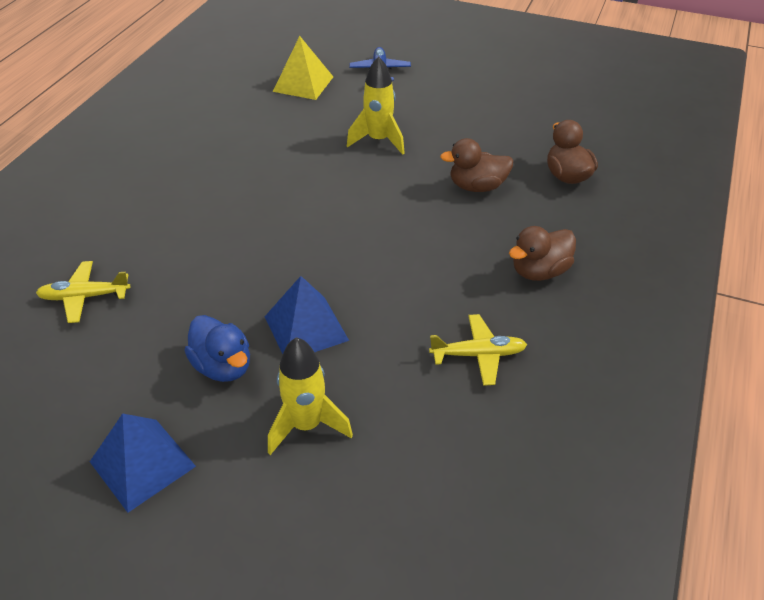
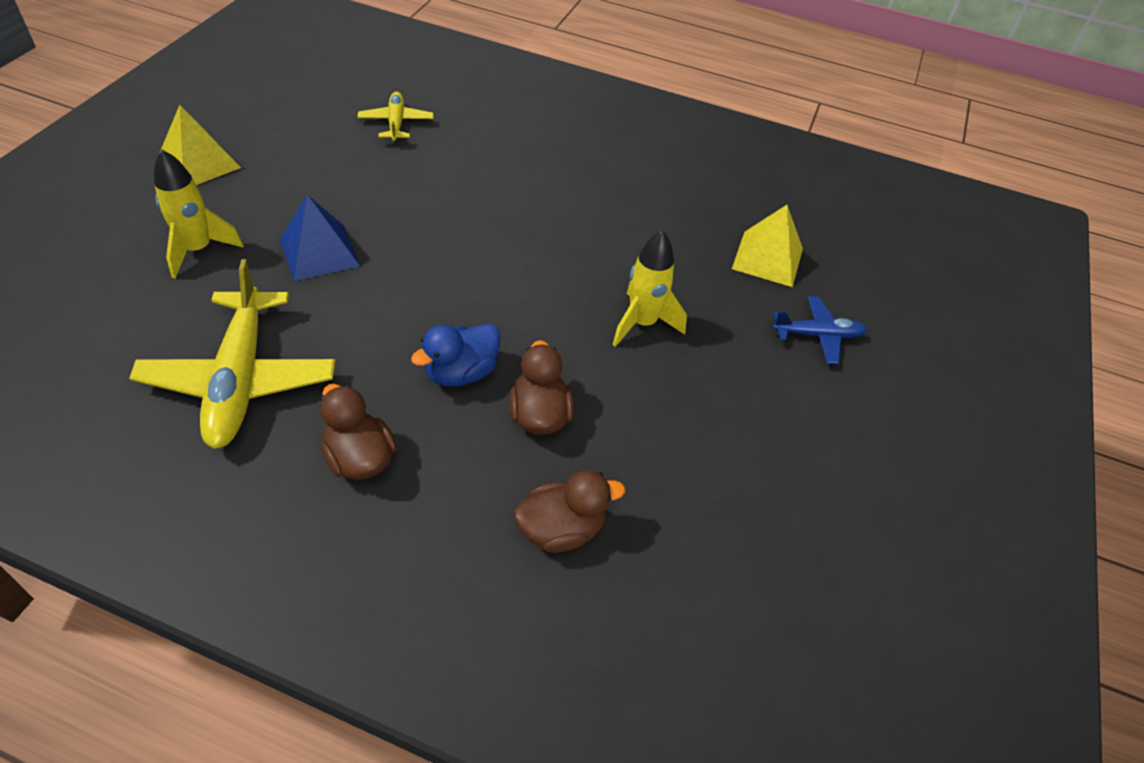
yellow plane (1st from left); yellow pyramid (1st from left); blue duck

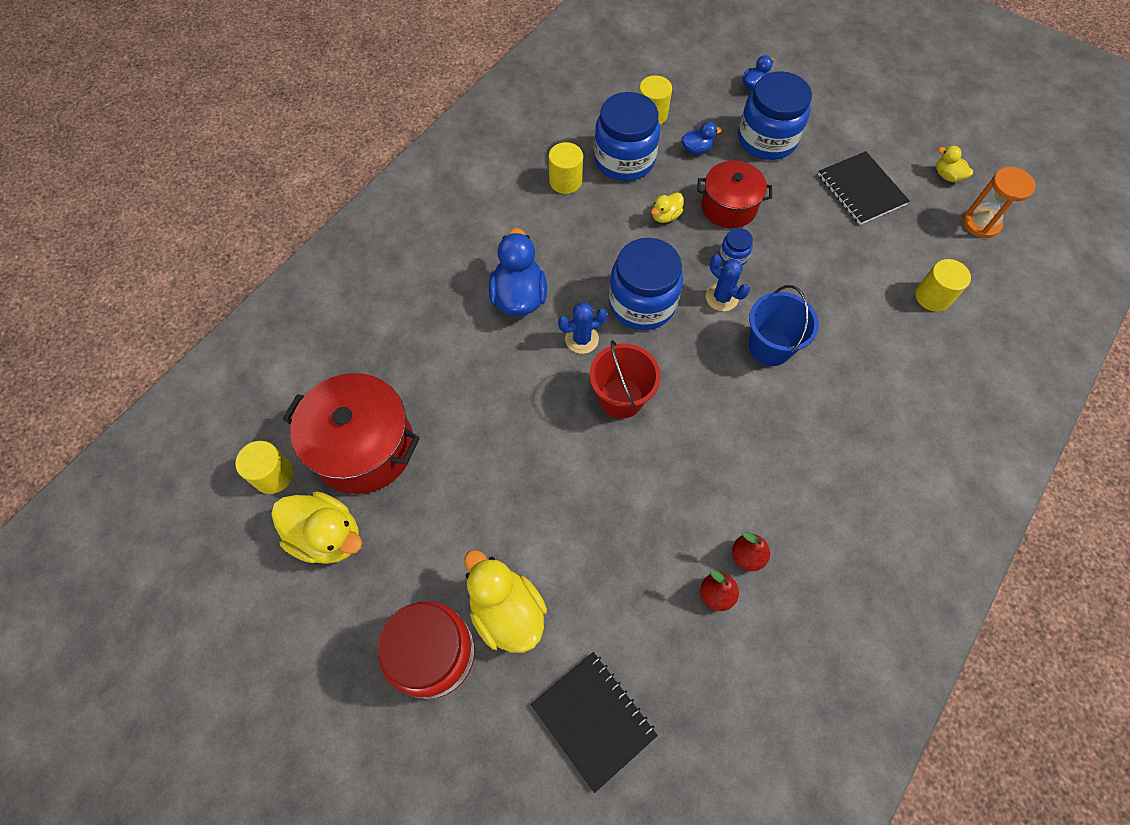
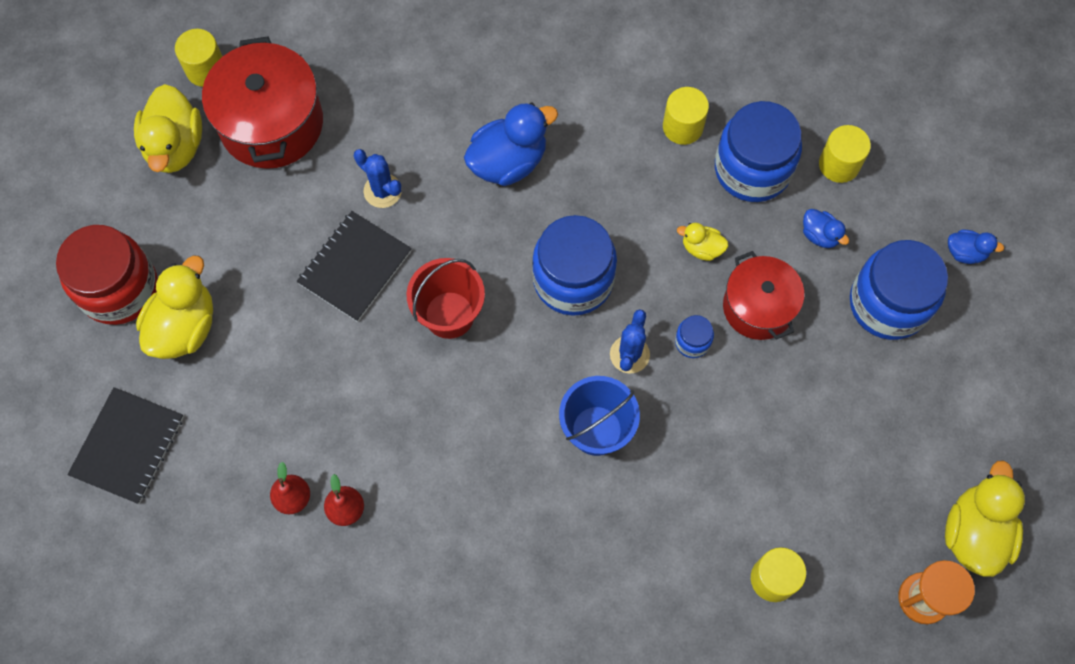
black notebook (2nd from left); blue cactus (1st from left); yellow duck (4th from left)

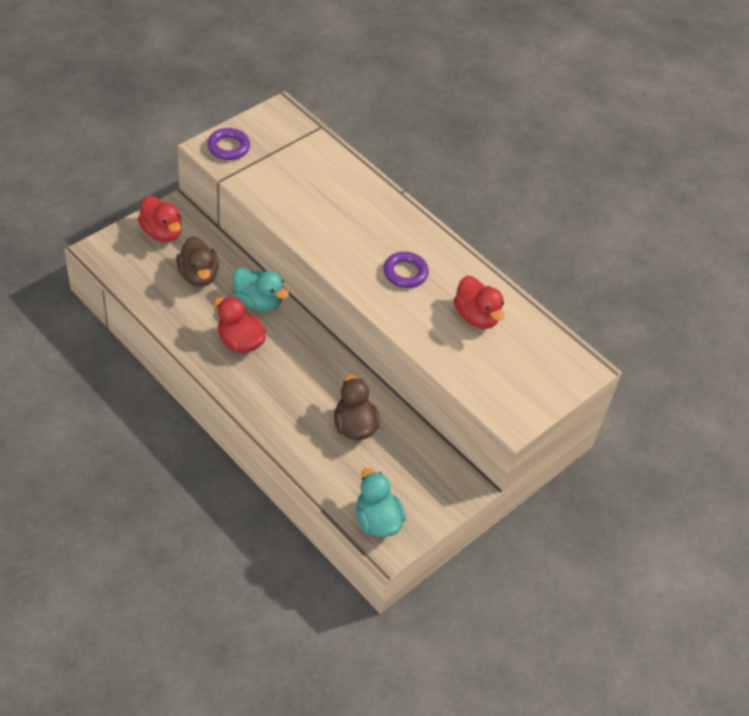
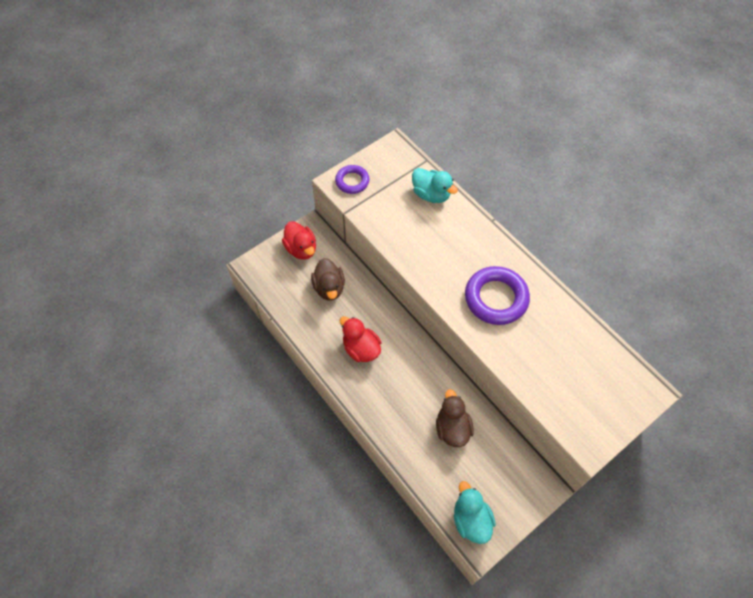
turquoise duck (1st from left); purple ring (2nd from left); red duck (3rd from left in the first image)

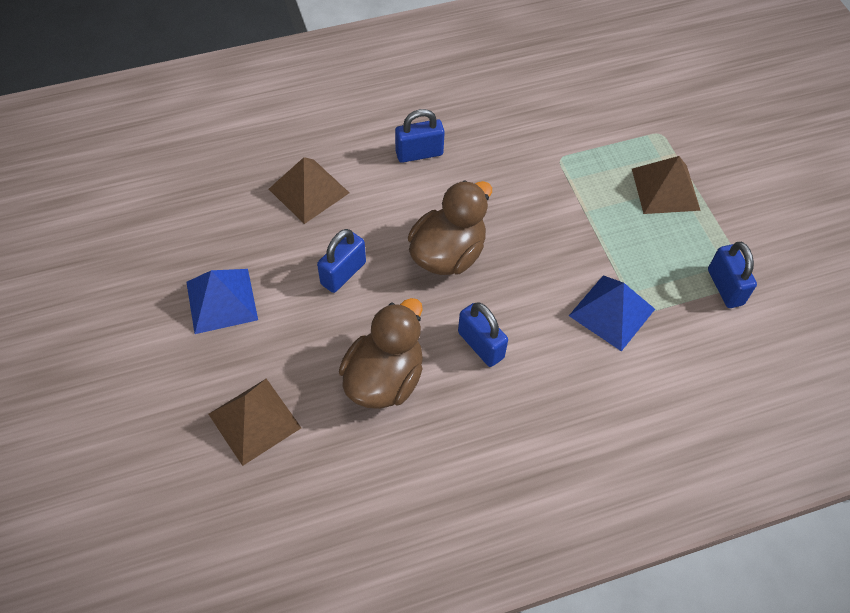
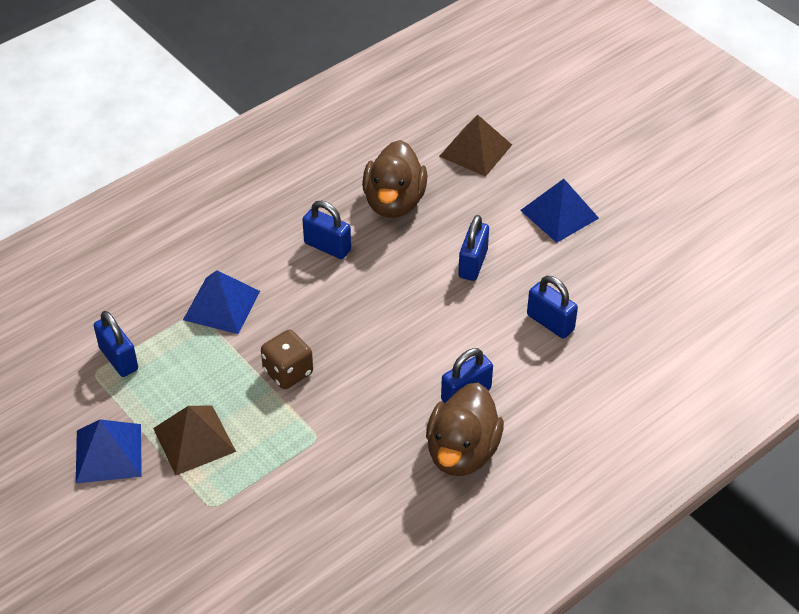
blue pyramid (1st from left); brown dice; brown duck (2nd from left); blue padlock (5th from left)

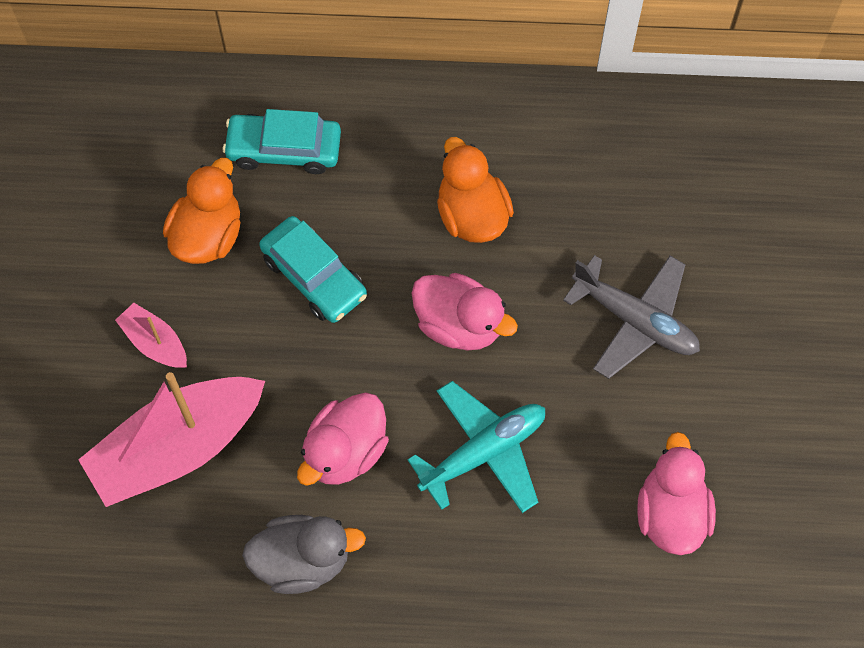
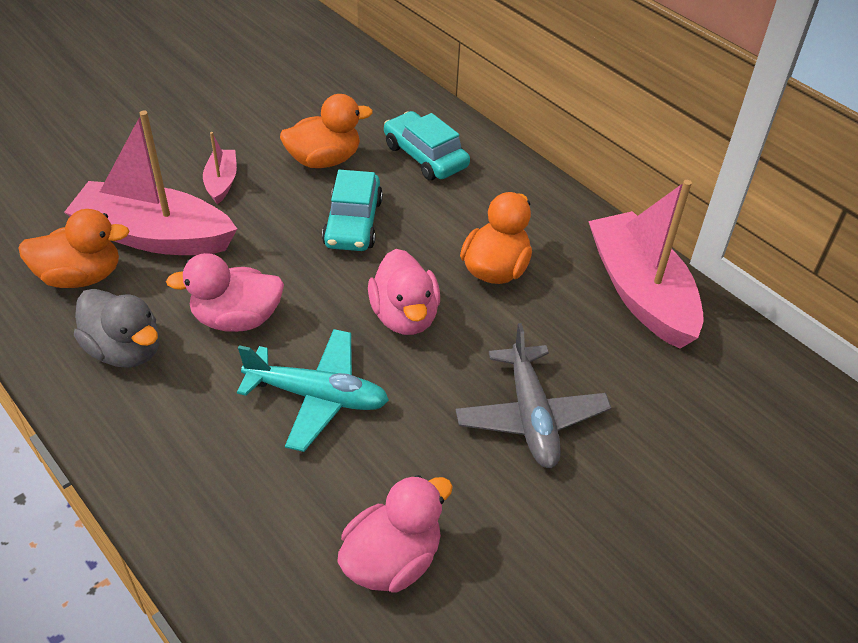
orange duck (1st from left); pink boat (3rd from left)

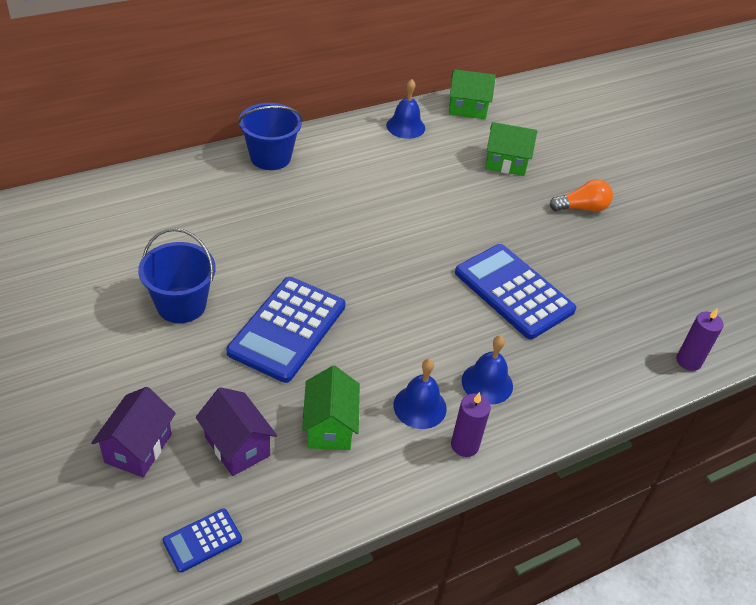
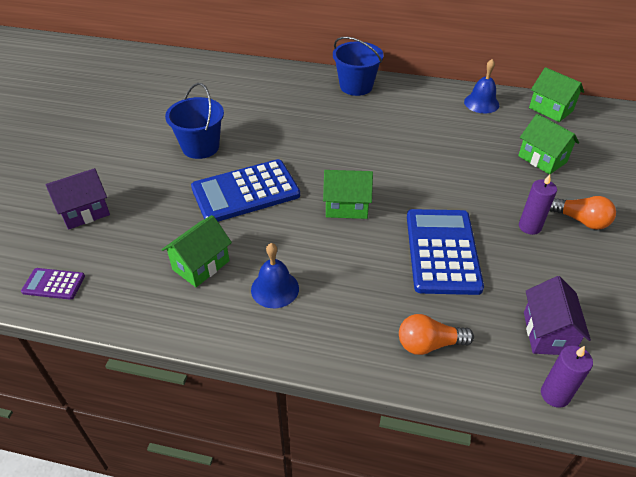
purple calculator; green house (2nd from left); orange light bulb (1st from left); purple candle (1st from left); purple house (2nd from left); blue bell (3rd from left in the first image)

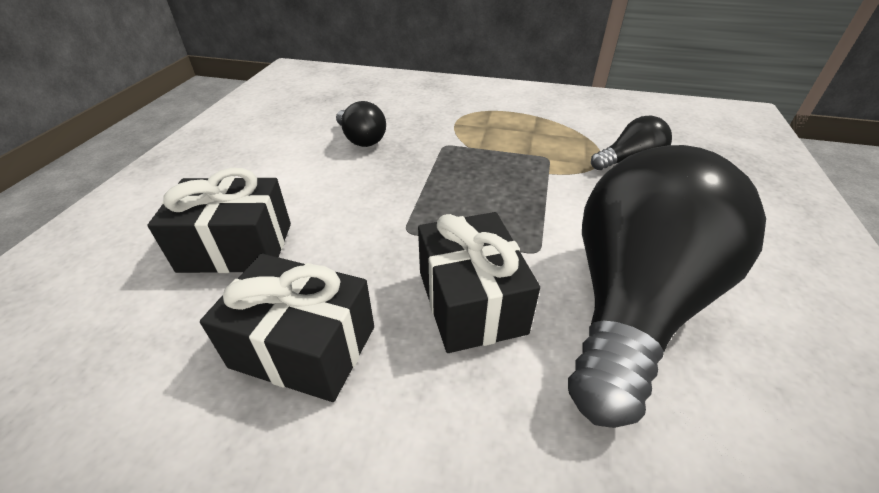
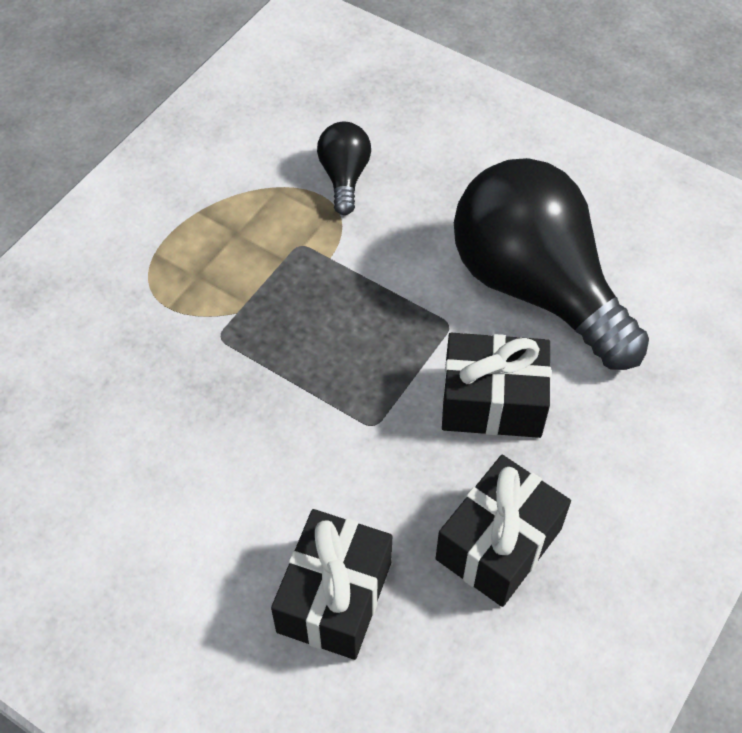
black light bulb (1st from left in the first image)

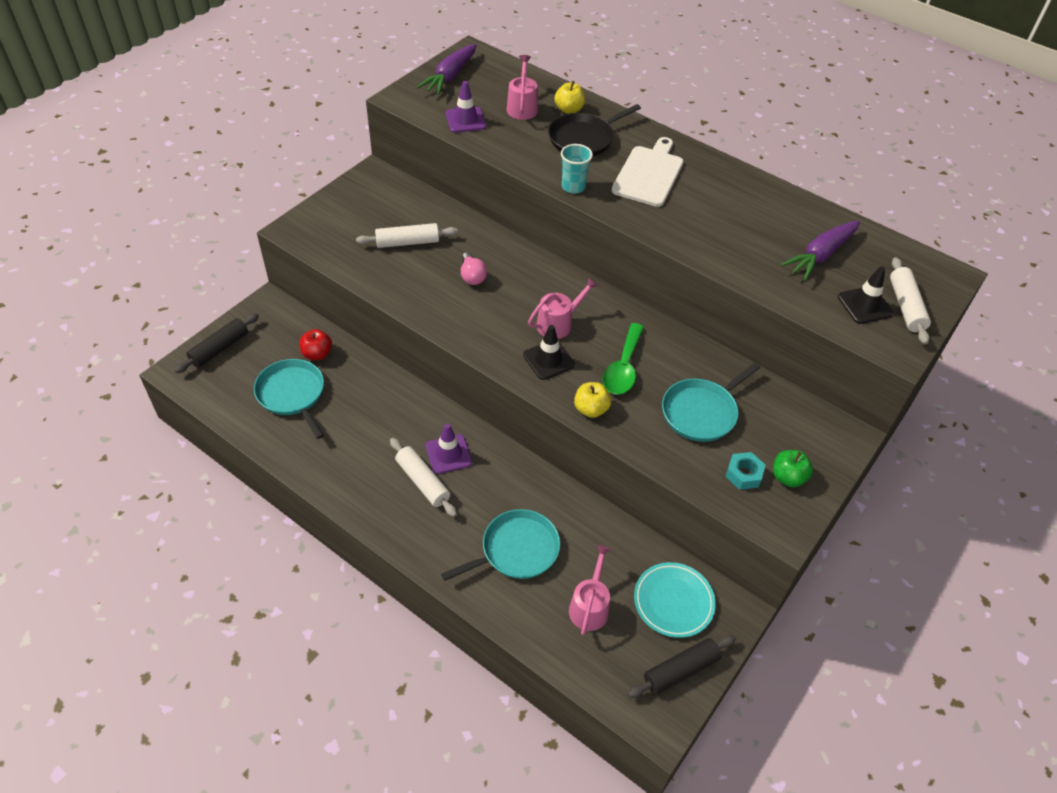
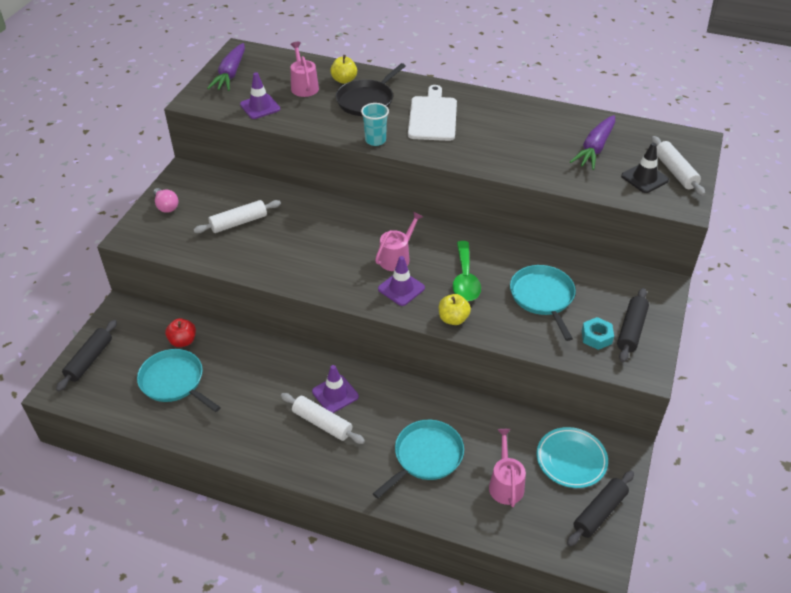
pink light bulb; purple traffic cone (3rd from left); turquoise pan (3rd from left); black rolling pin (3rd from left)

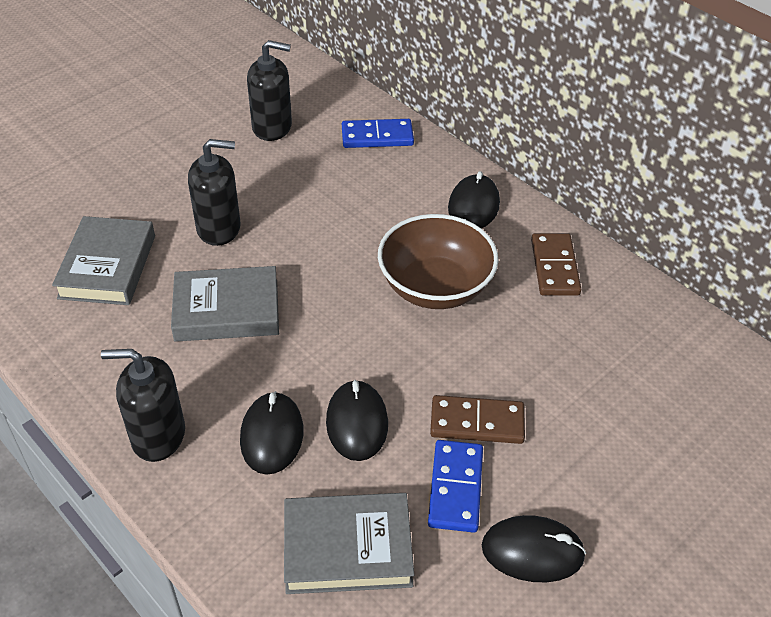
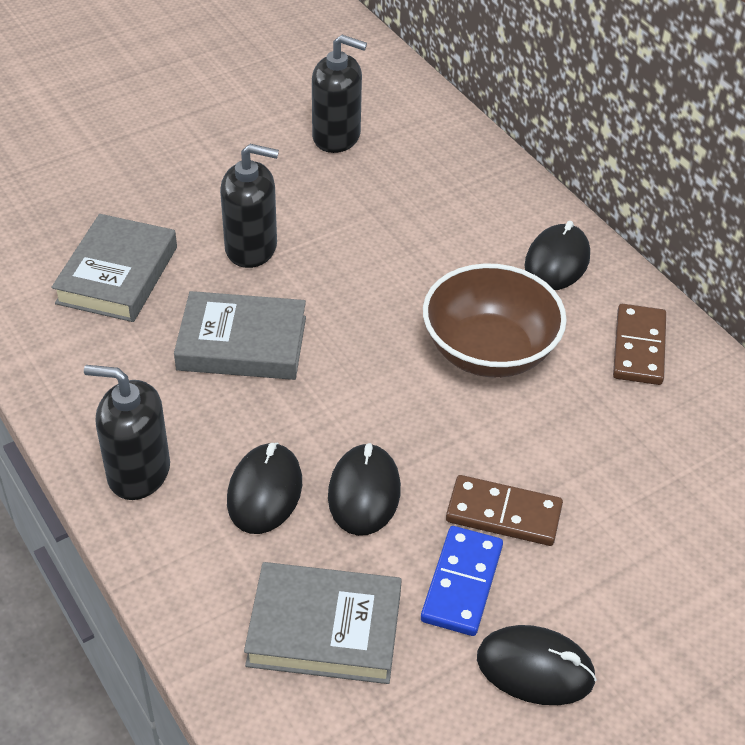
blue domino (1st from left in the first image)

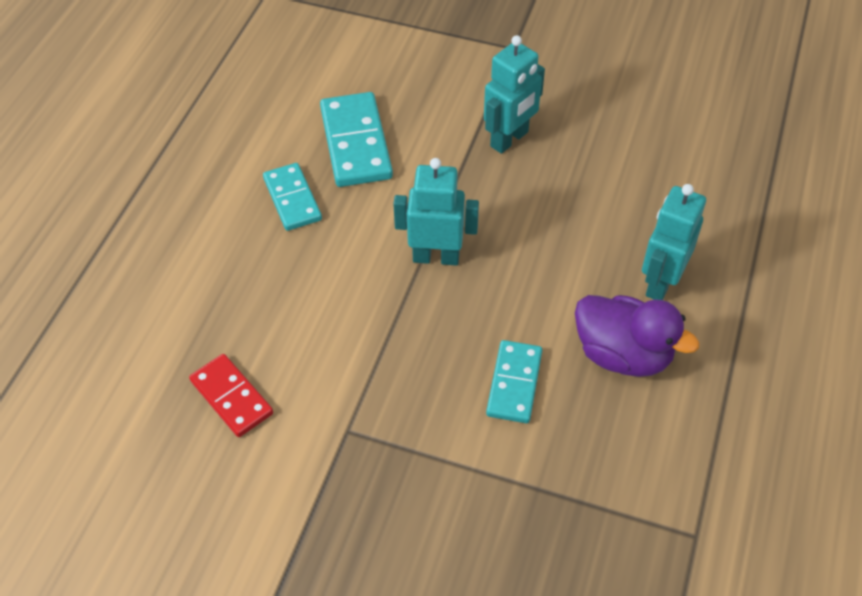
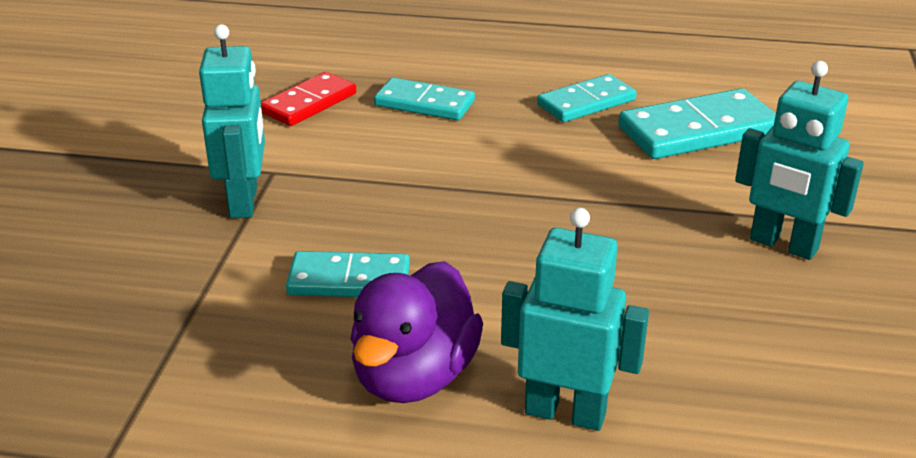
turquoise robot (1st from left); turquoise domino (2nd from left)

